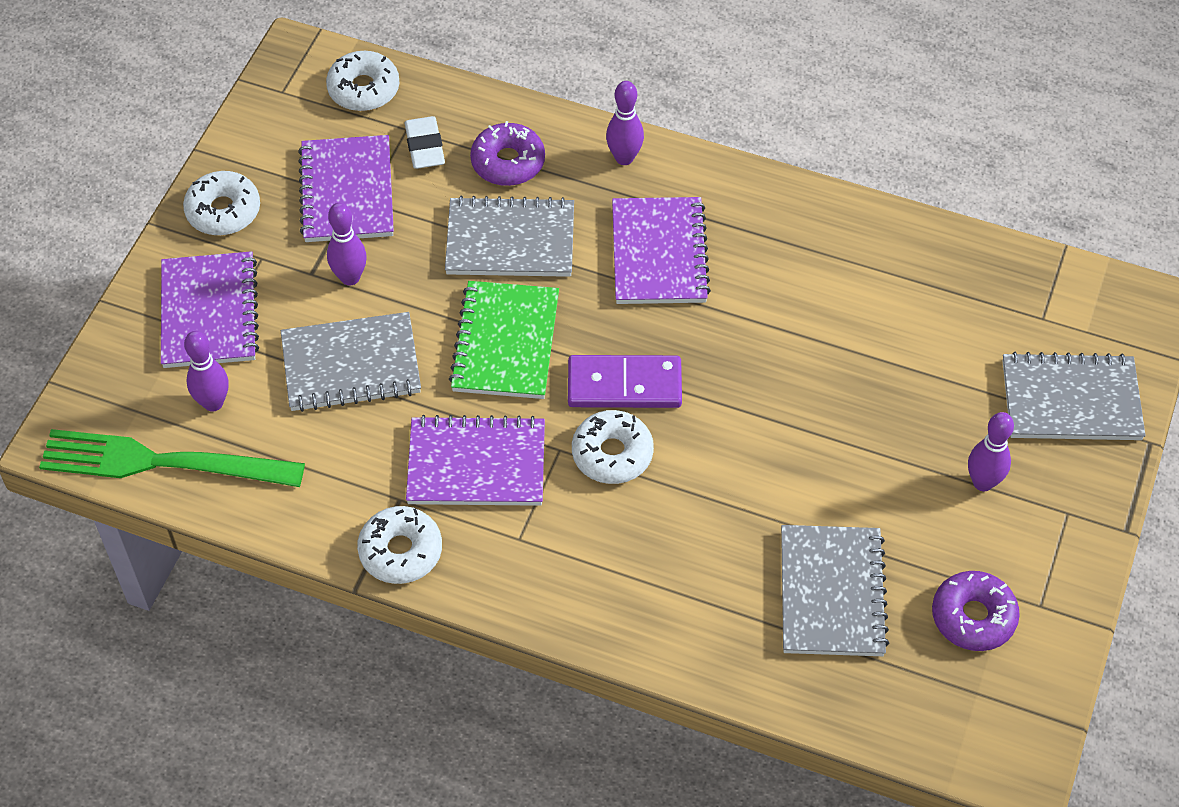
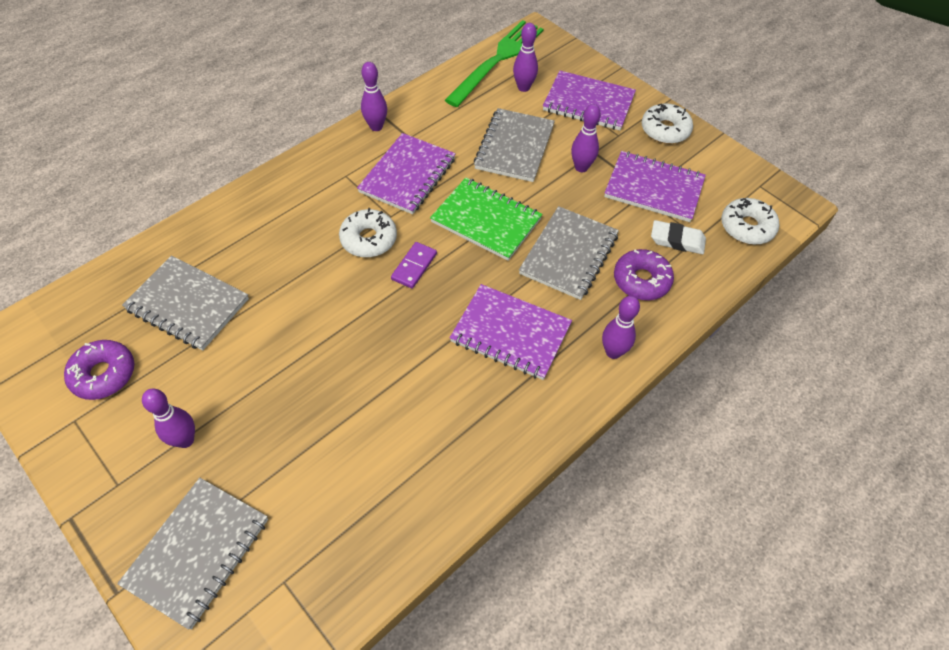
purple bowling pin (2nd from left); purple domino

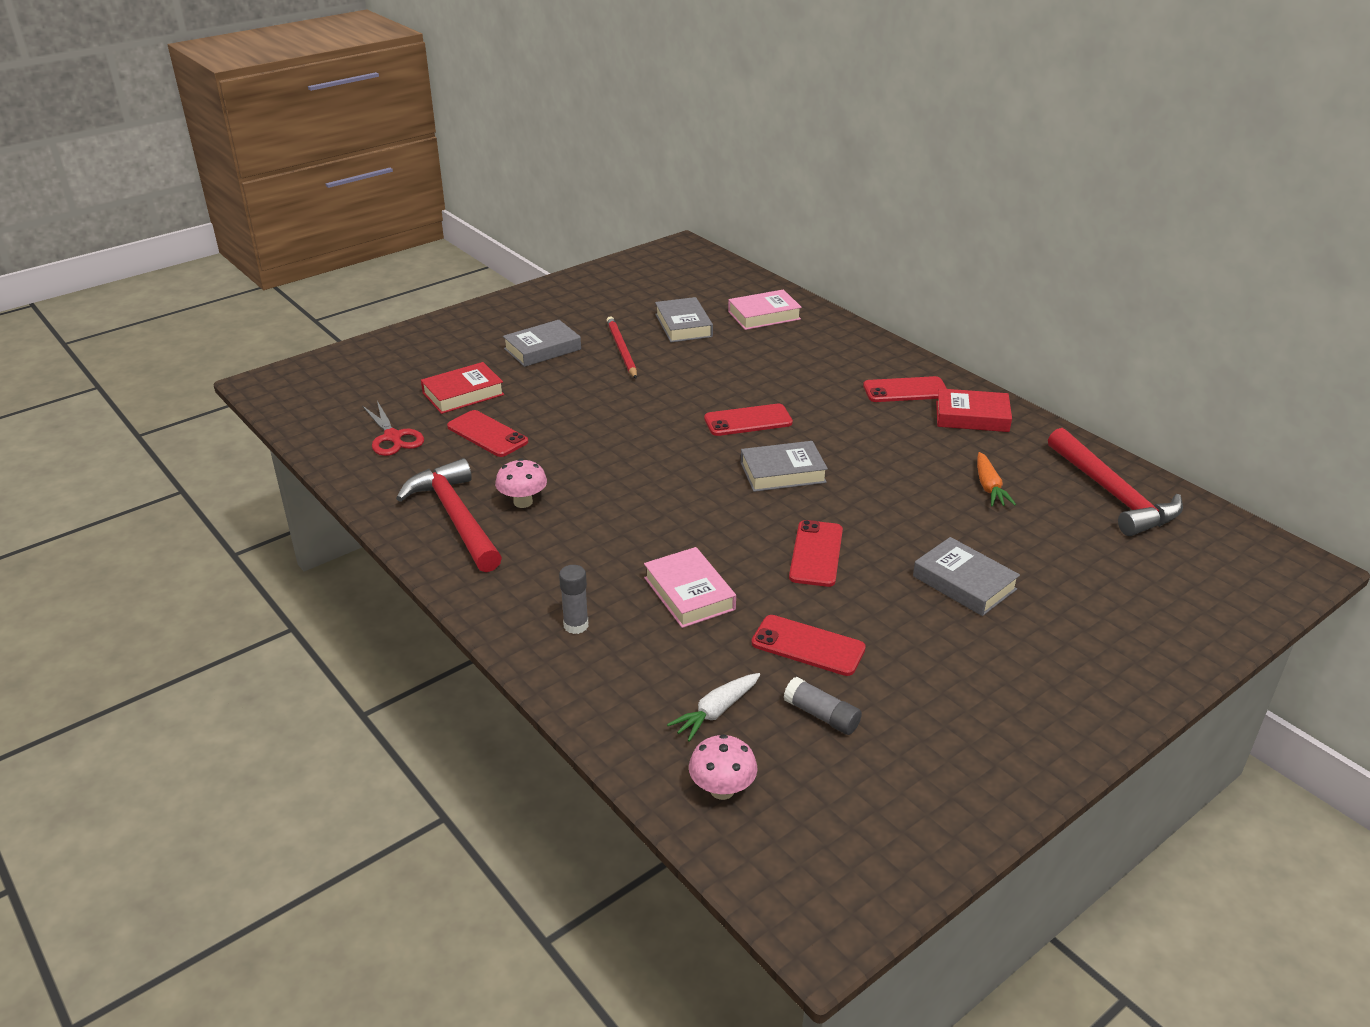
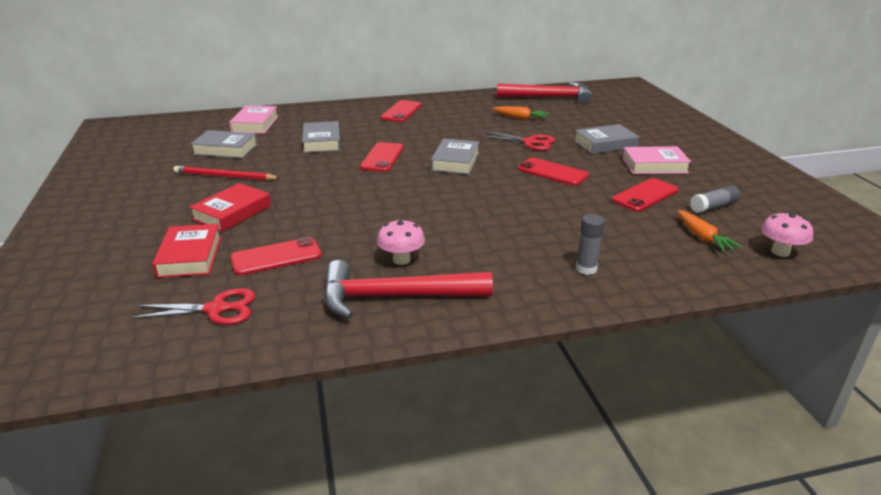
red book (2nd from left); grey book (2nd from left); red scissors (2nd from left); pink book (2nd from left); orange carrot (2nd from left)

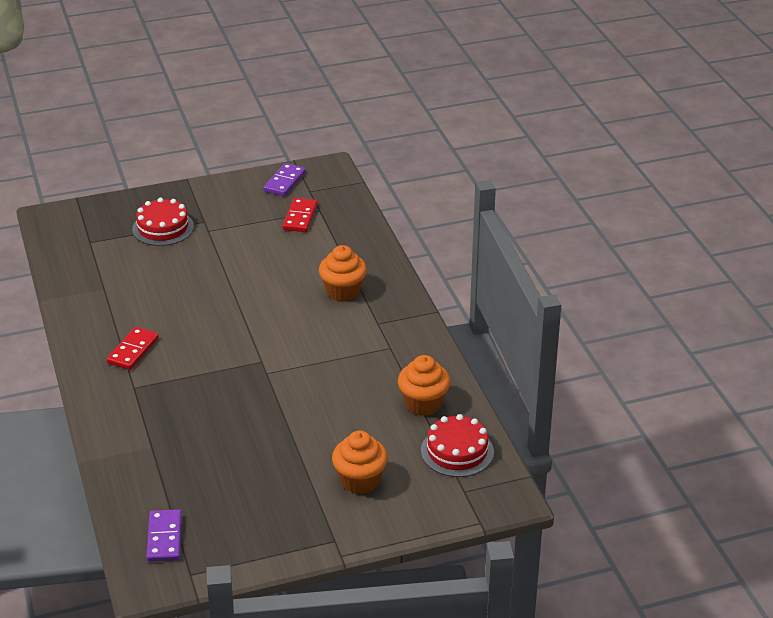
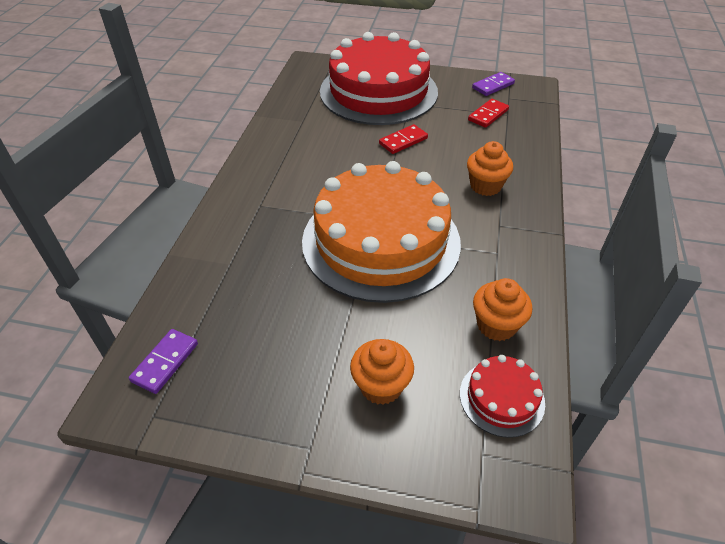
orange cake; red cake (1st from left); red domino (1st from left)

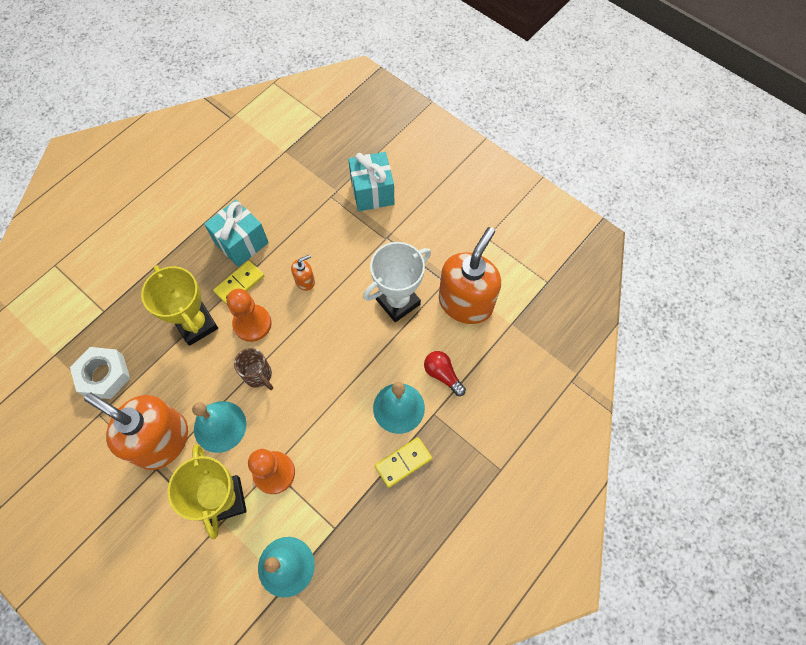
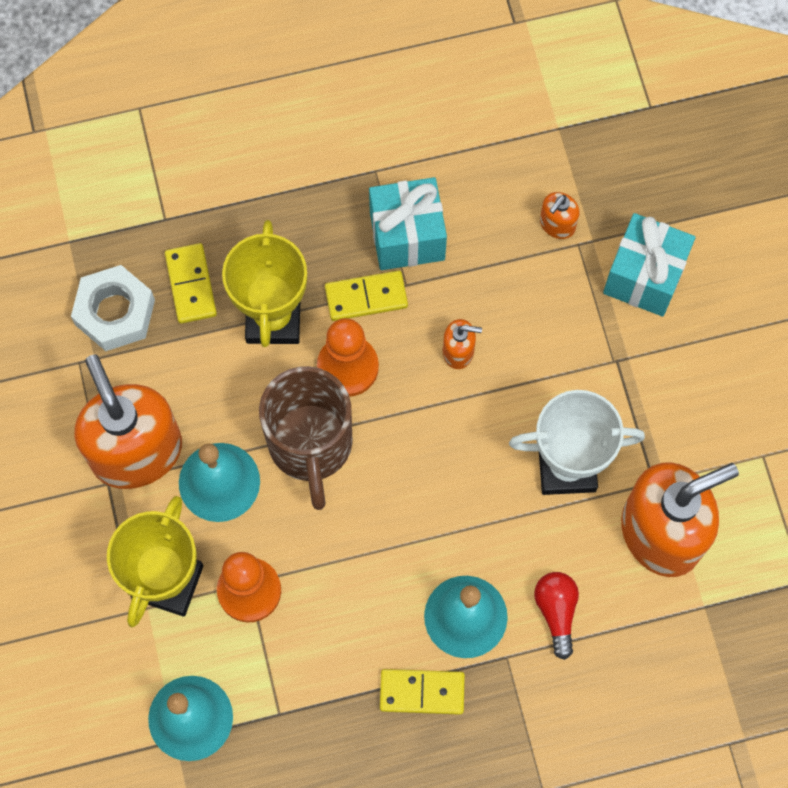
yellow domino (1st from left); brown mug; orange soap dispenser (3rd from left)

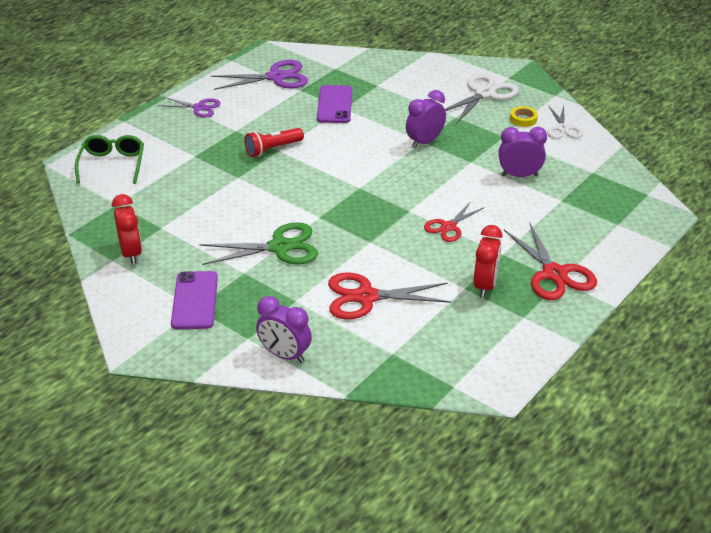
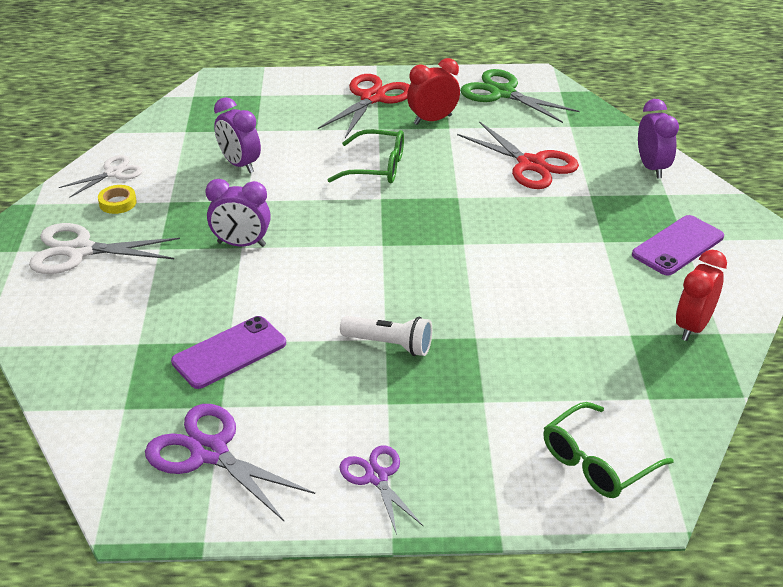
green glasses (1st from left); white flashlight; green scissors

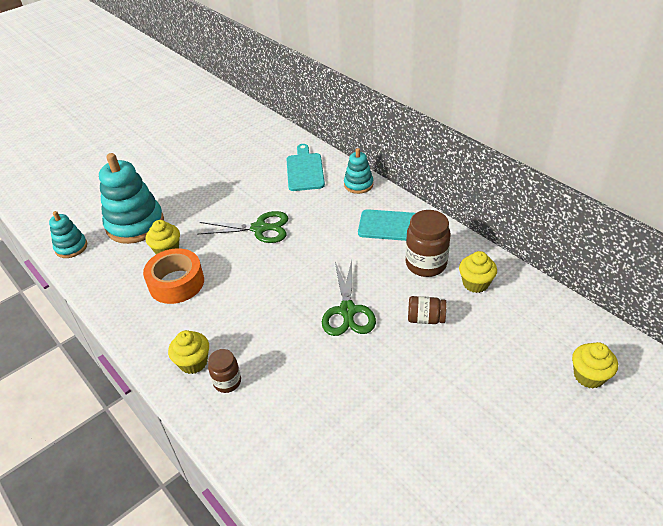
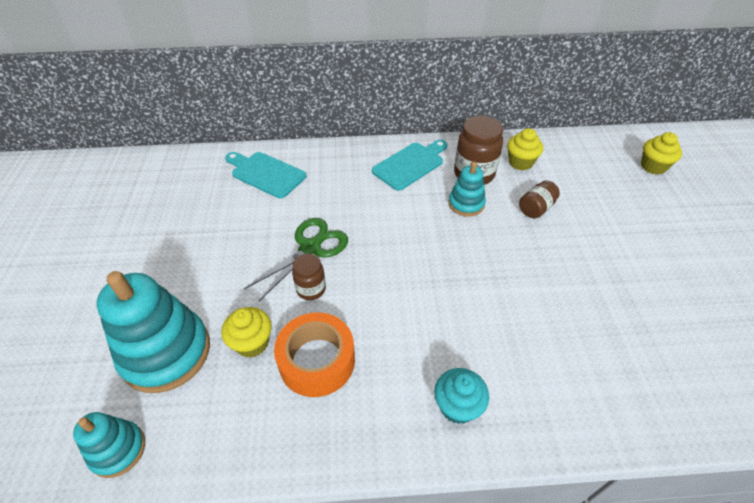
brown jar (1st from left); turquoise cupcake; turquoise stacking toy (3rd from left); green scissors (2nd from left in the first image)

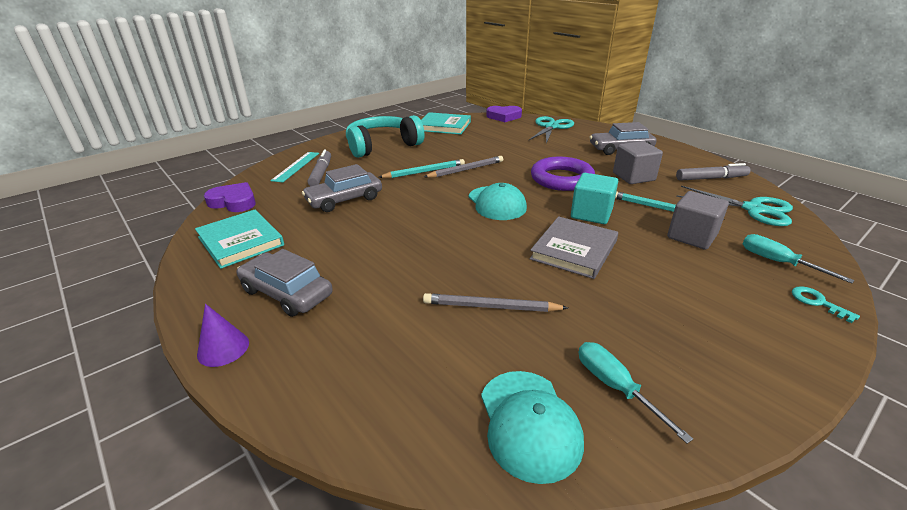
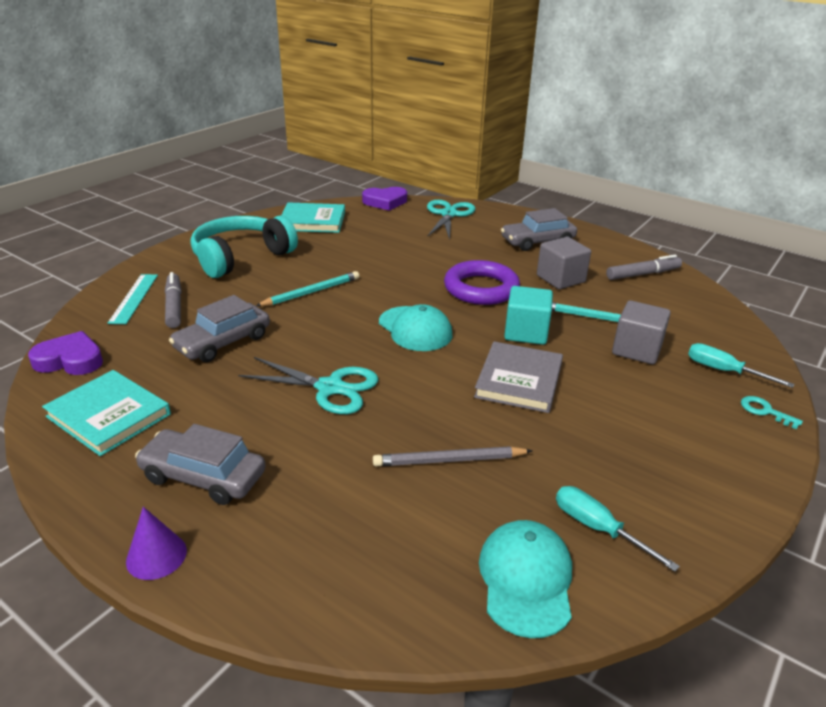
turquoise scissors (1st from left); turquoise cap (2nd from left); grey pencil (1st from left in the first image)

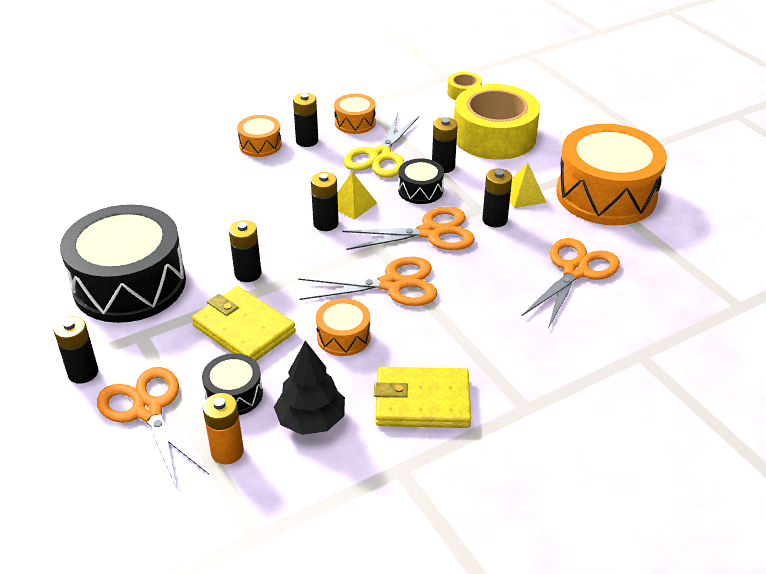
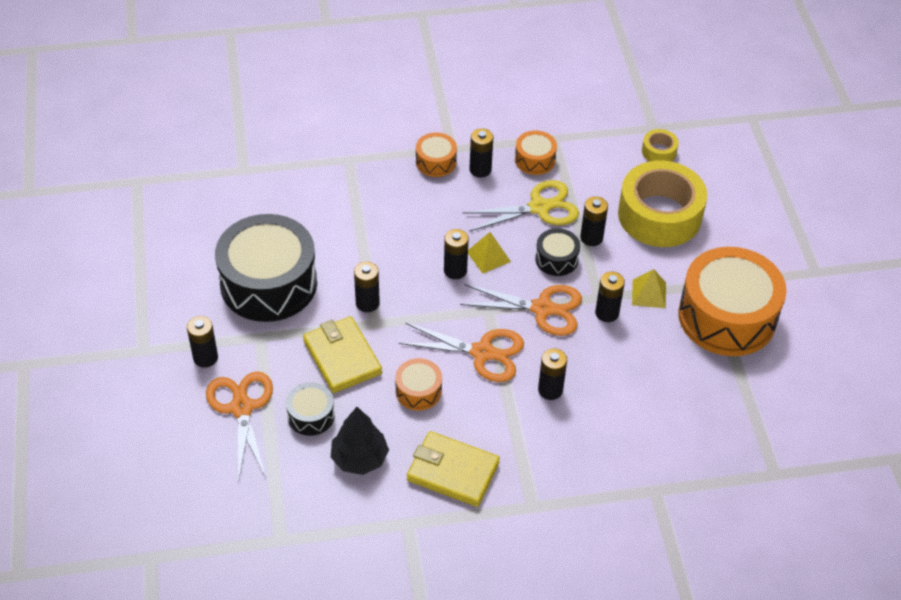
yellow scissors; black battery (5th from left); orange battery; orange scissors (4th from left in the first image)

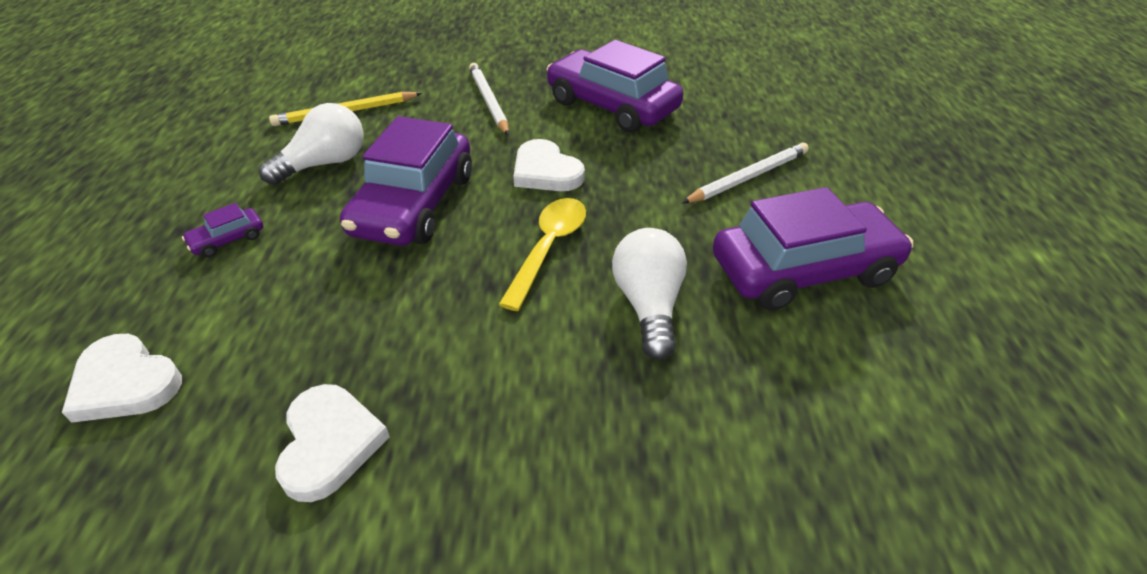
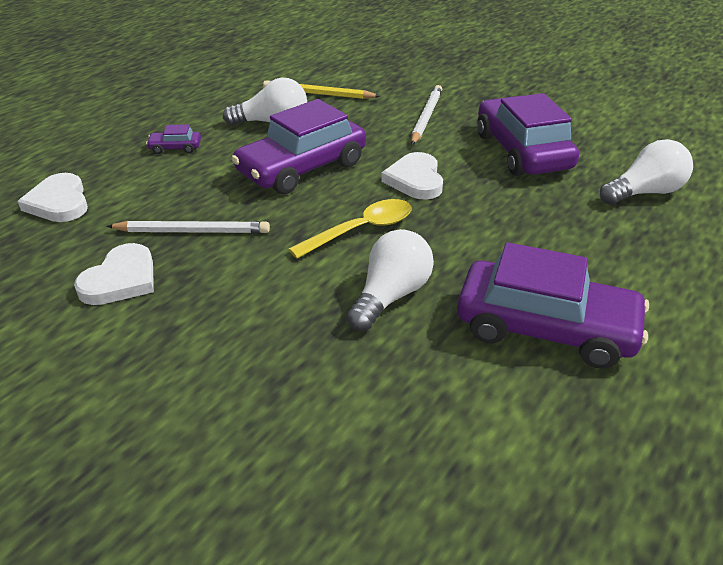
white pencil (1st from left); white light bulb (3rd from left)

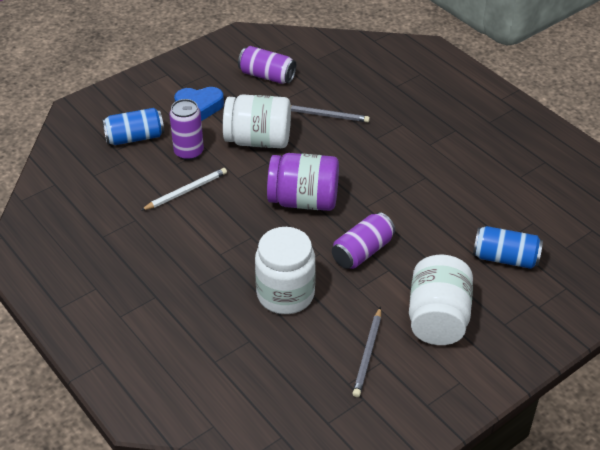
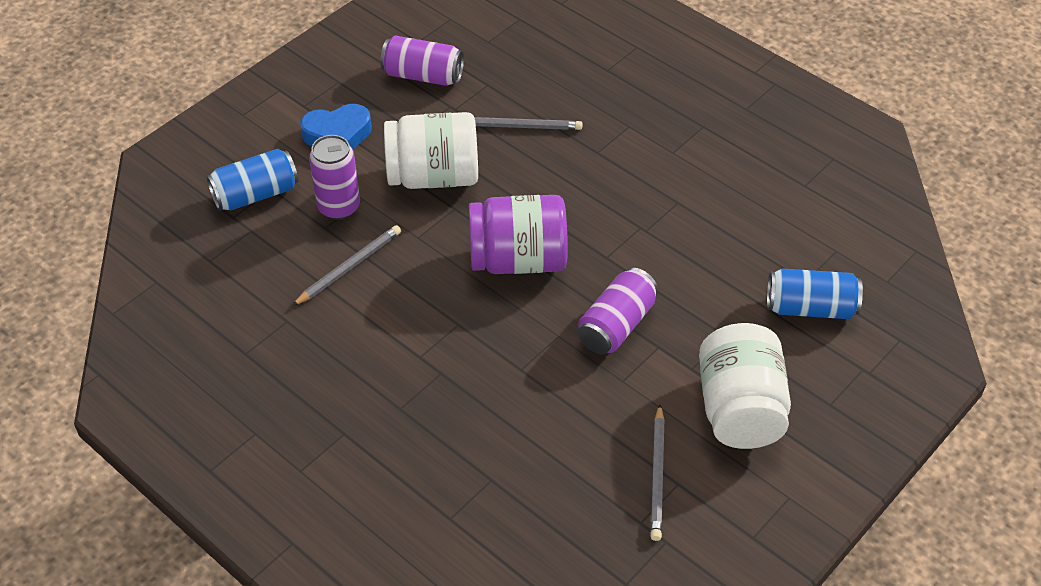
grey pencil (1st from left); white jar (2nd from left in the first image)

